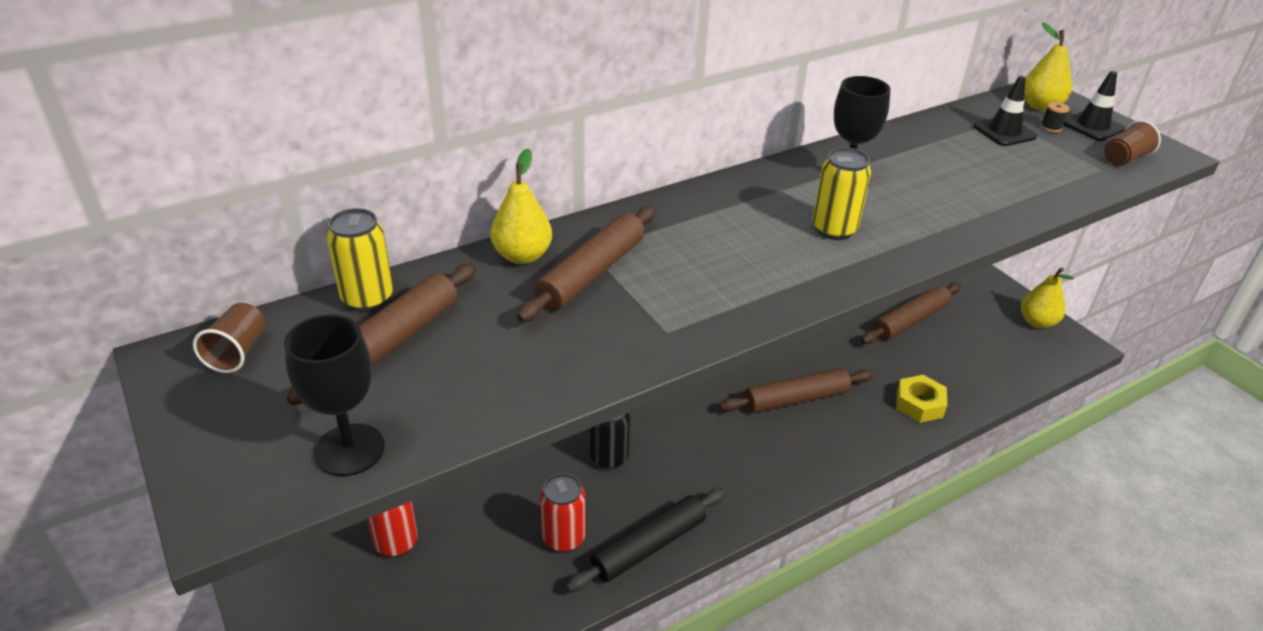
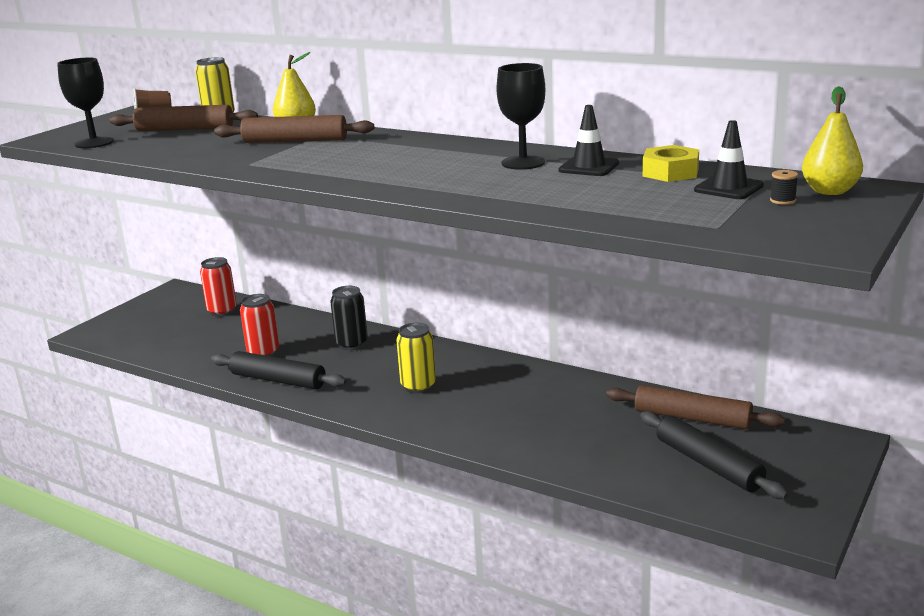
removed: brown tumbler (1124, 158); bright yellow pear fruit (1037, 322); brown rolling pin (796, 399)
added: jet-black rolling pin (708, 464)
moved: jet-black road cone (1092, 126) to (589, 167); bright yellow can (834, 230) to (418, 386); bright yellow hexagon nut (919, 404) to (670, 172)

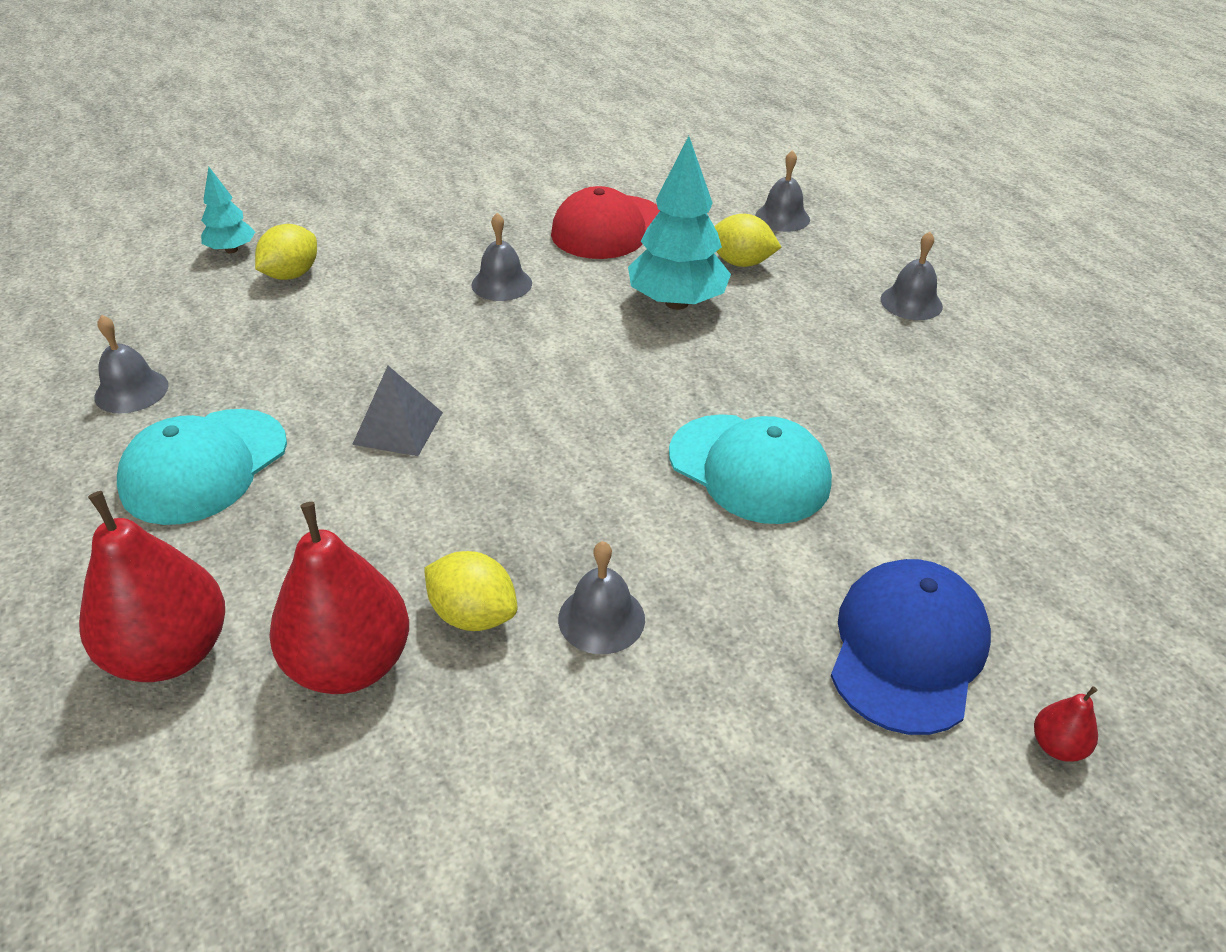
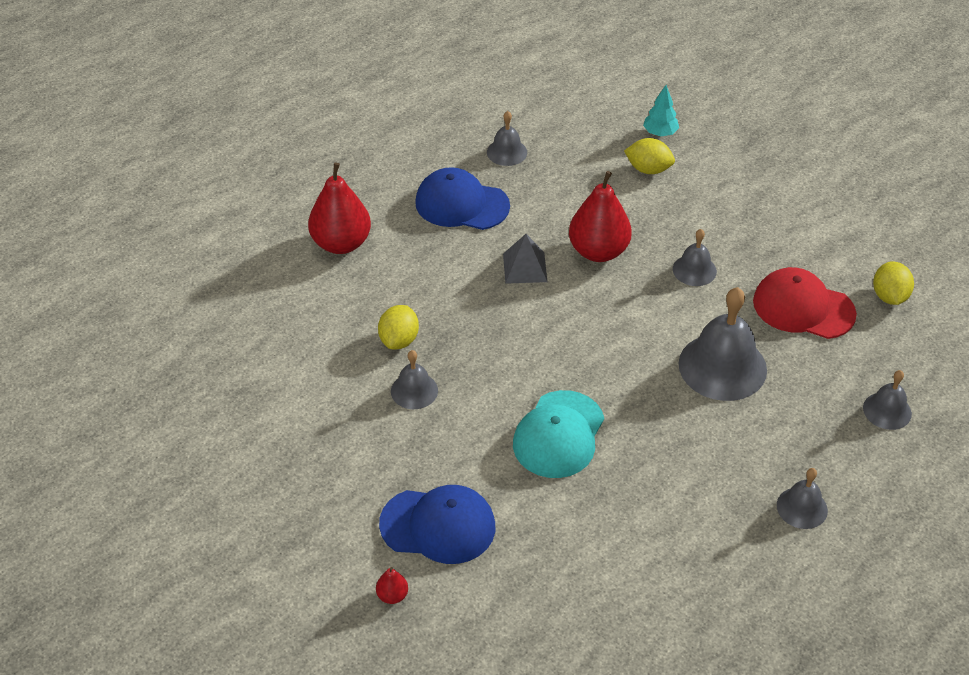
moved: bright yellow citrus fruit (740, 263) to (889, 296); red pear fruit (350, 664) to (598, 251)
replaced: aqua fir tree (676, 303) to grey school bell (722, 366)
recoloured: aqua baseball cap (204, 466) to cobalt baseball cap (461, 204)

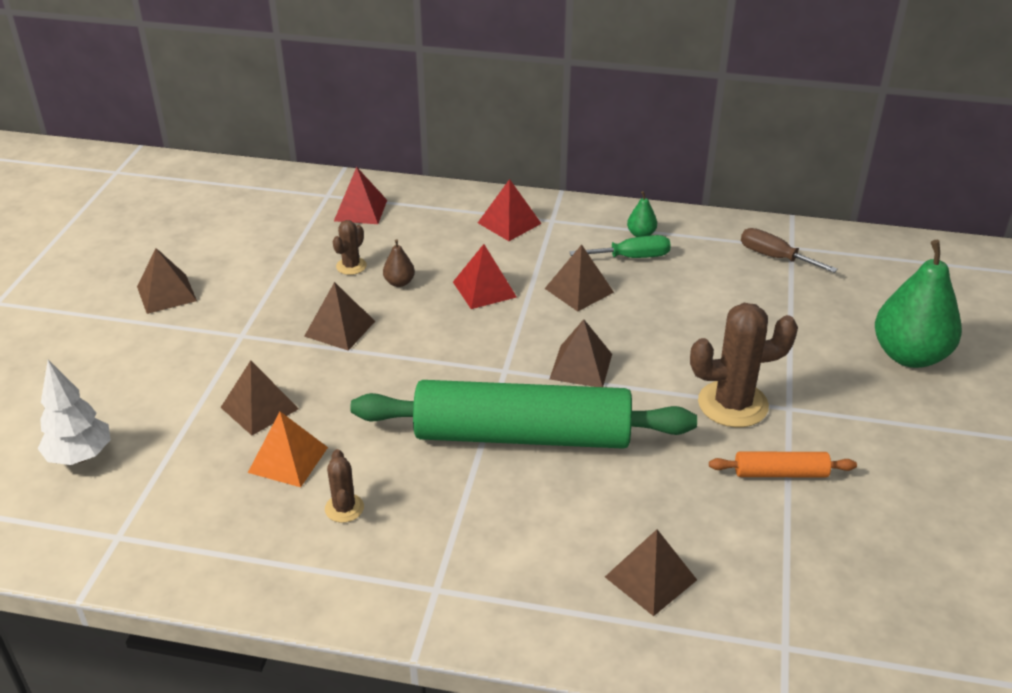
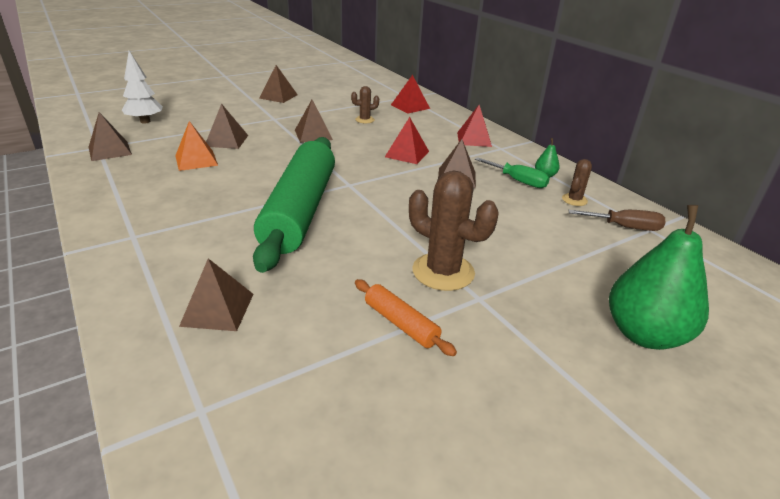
removed: brown pear fruit (399, 282)
moved: brown solid pyramid (581, 366) to (109, 151); brown saguaro cactus (344, 508) to (574, 200)
turned: brown screwdriver (774, 257) = (624, 227) 105 degrees clockwise; emerald rolling pin (522, 436) = (299, 211) 45 degrees clockwise

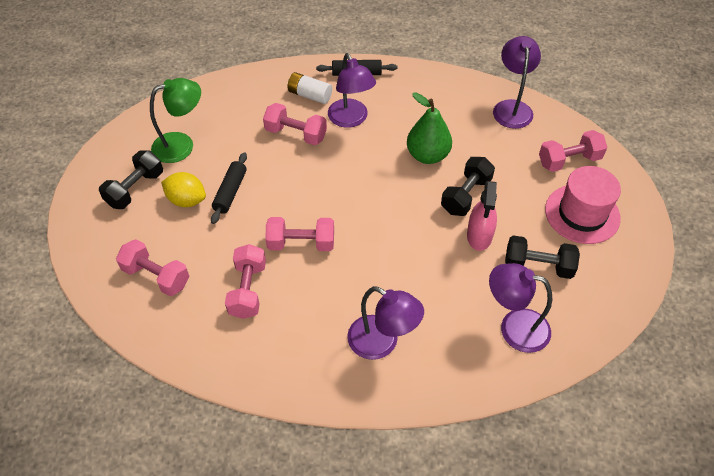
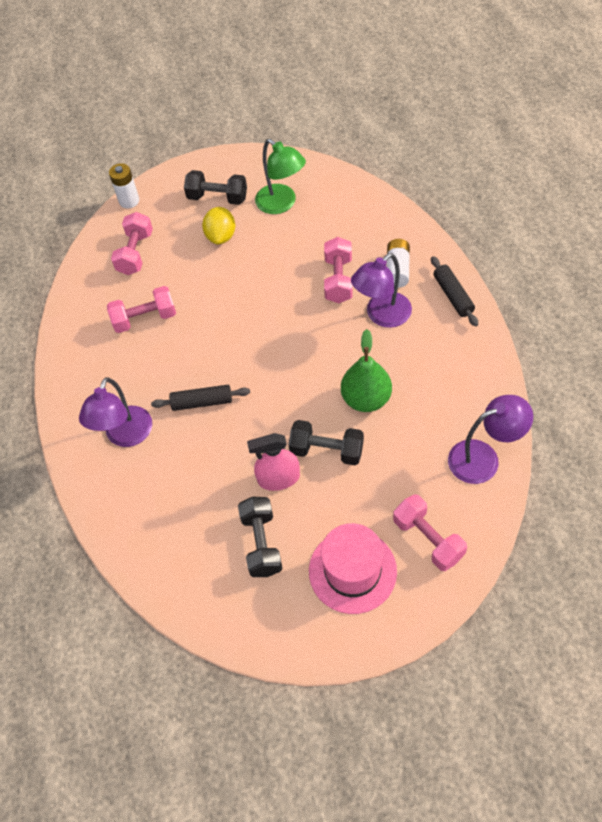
removed: rosy hand weight (301, 243); purple lamp (514, 327)
added: snow-white battery (129, 201)
moved: jet-black rolling pin (230, 192) to (202, 402)

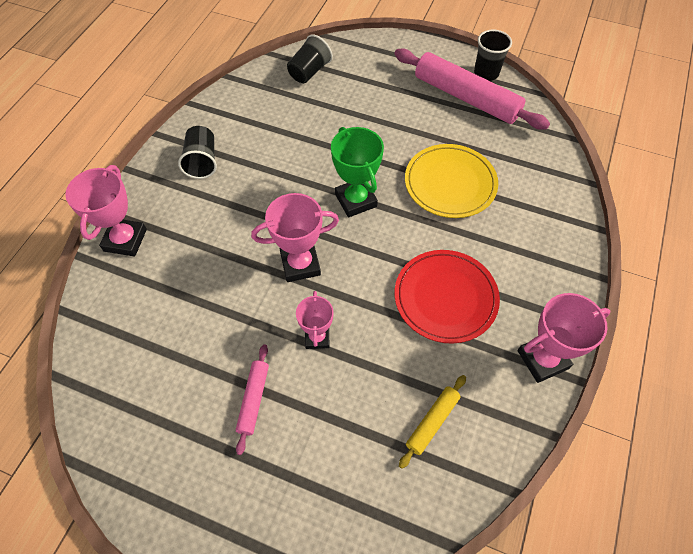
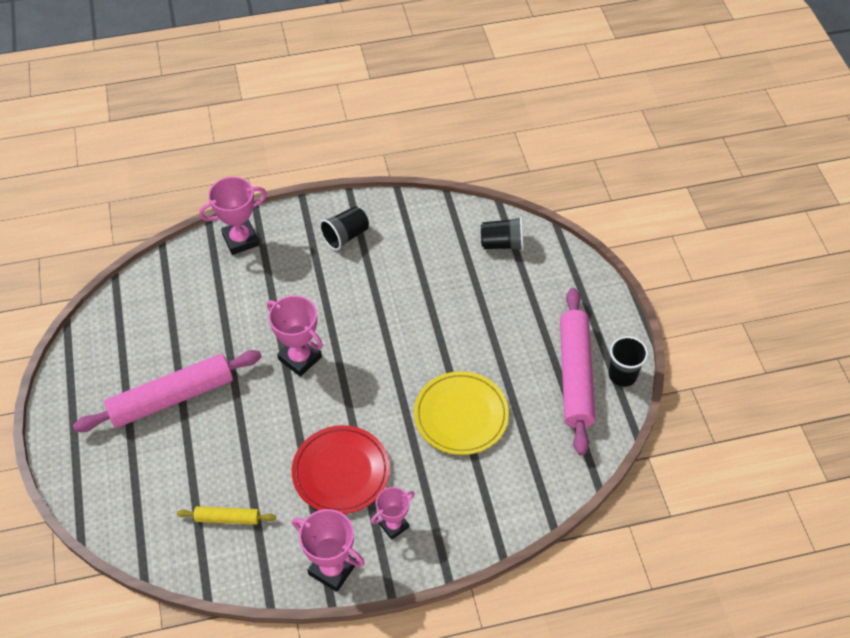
removed: emerald trophy (356, 200)
moved: rosy trophy (317, 337) to (394, 525)
resized: rosy rolling pin (254, 399) = (172, 398) x2.10

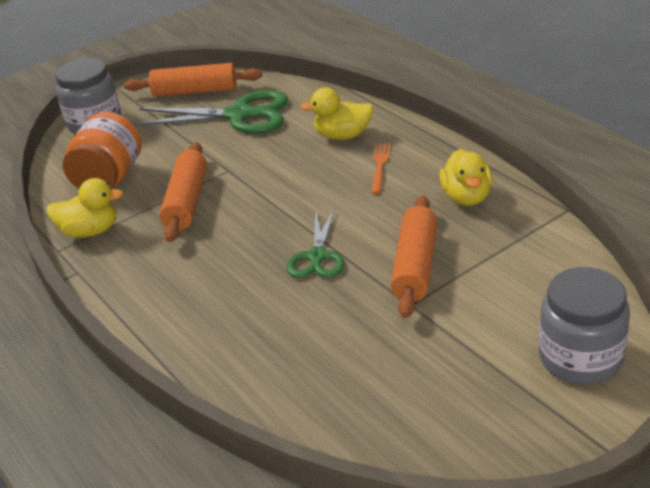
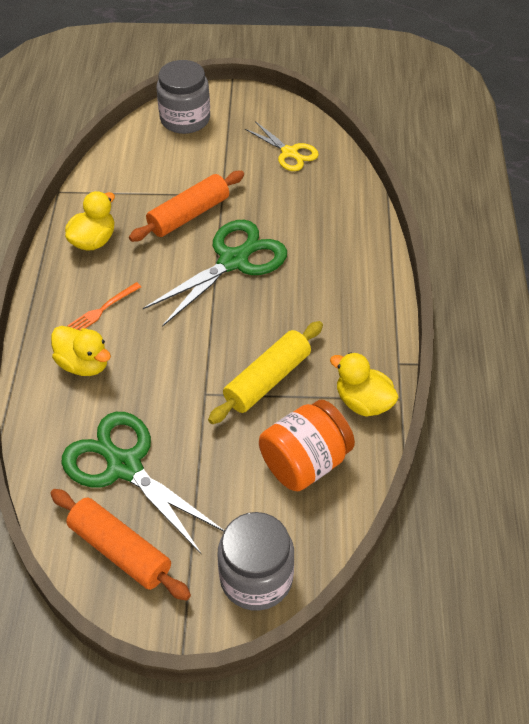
added: bright yellow pair of scissors (289, 153)
recoloured: orange-coloured rolling pin (187, 202) to bright yellow rolling pin (267, 380)
resized: emerald pair of scissors (317, 256) = (233, 261) x1.70

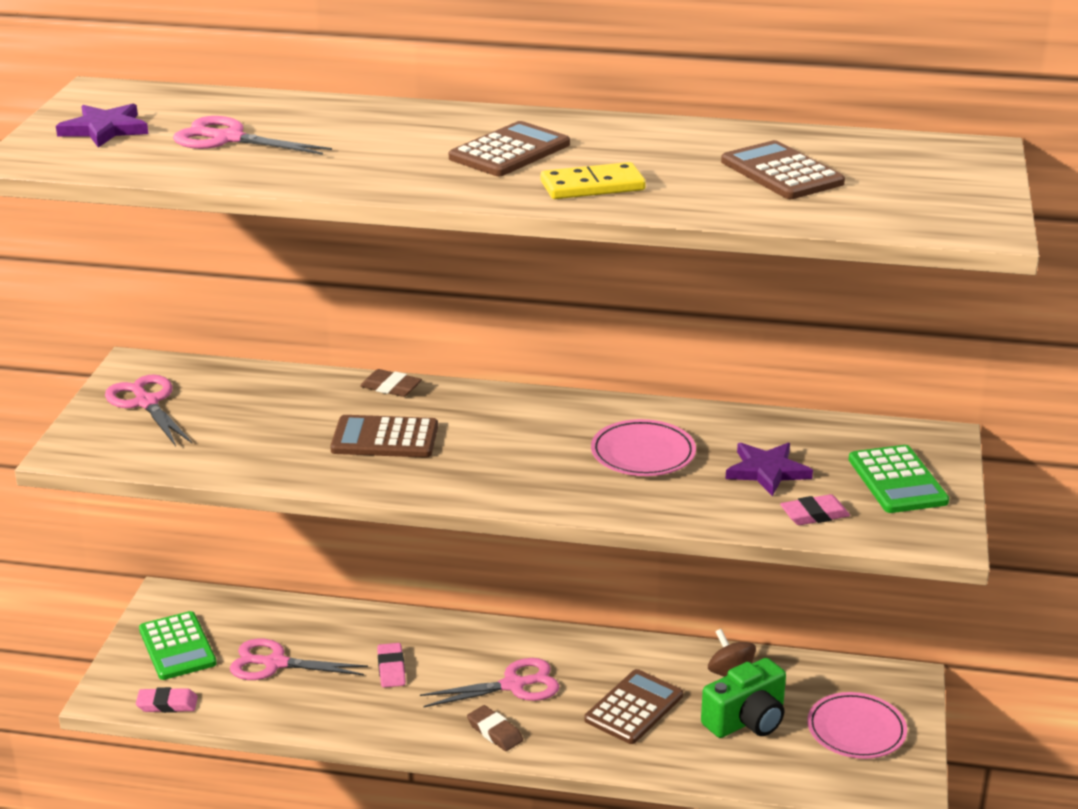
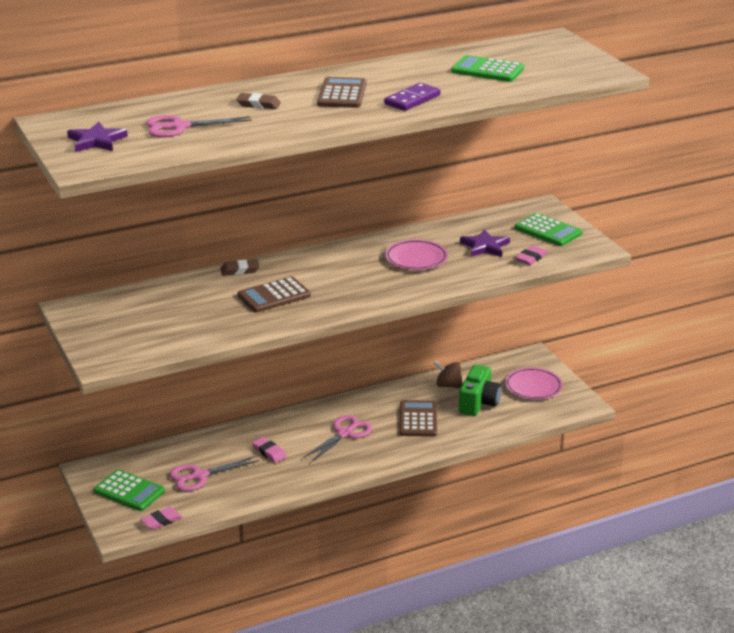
removed: rosy pair of scissors (147, 403)
moved: brown gum eraser (495, 732) to (258, 104)
recoloured: brown pocket calculator (782, 172) to emerald pocket calculator (487, 70); bright yellow domino (592, 186) to purple domino (412, 100)

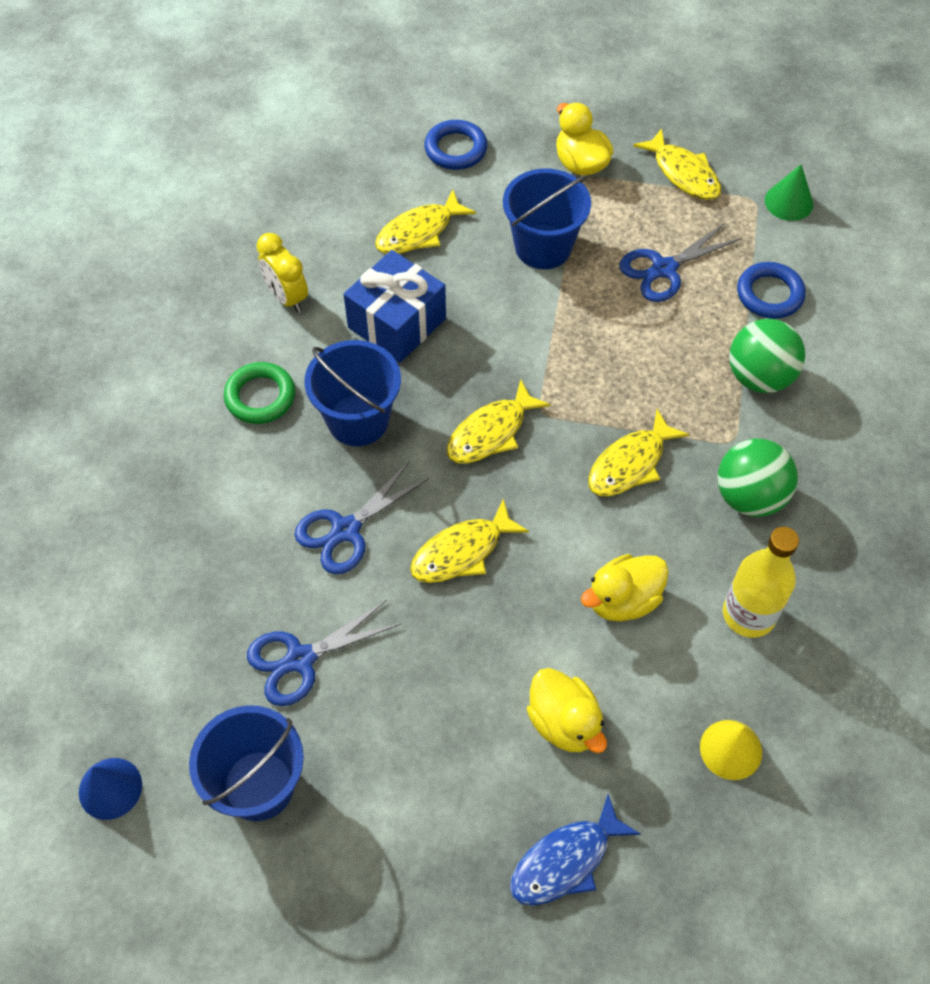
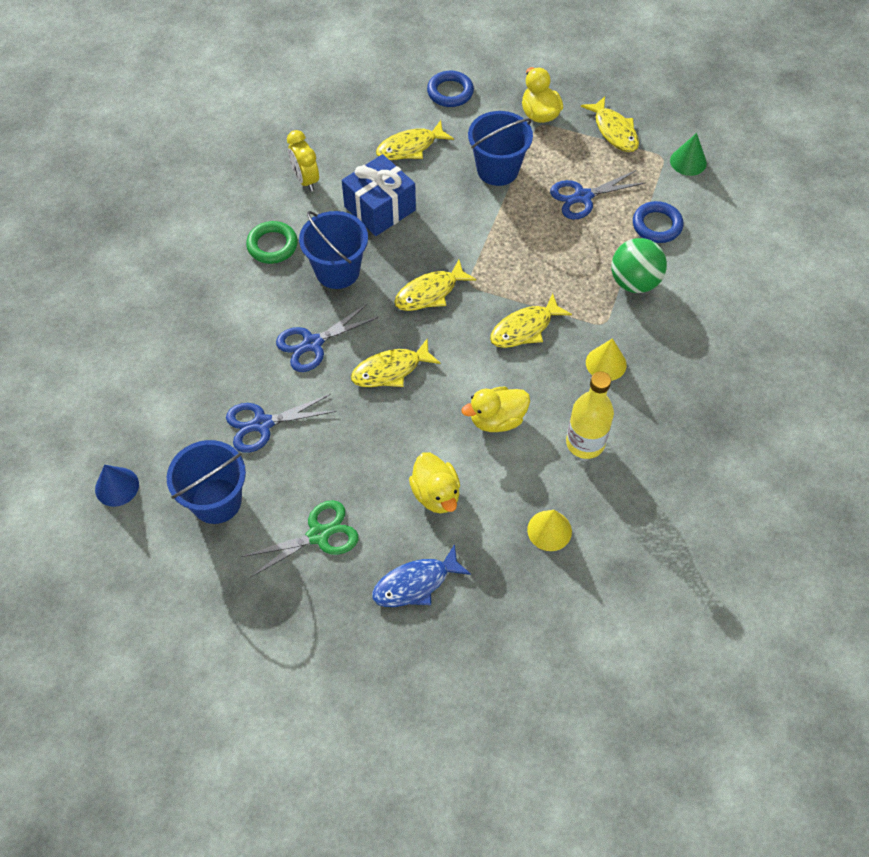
added: emerald pair of scissors (318, 535)
replaced: emerald sphere (749, 496) to bright yellow solid cone (606, 363)

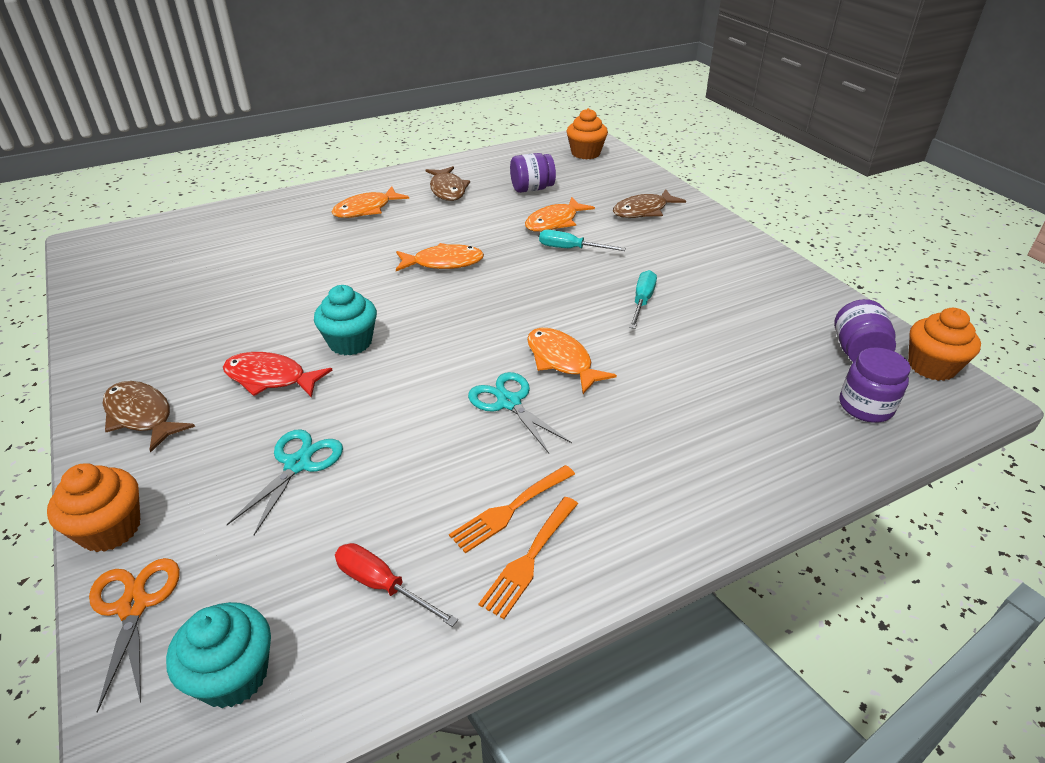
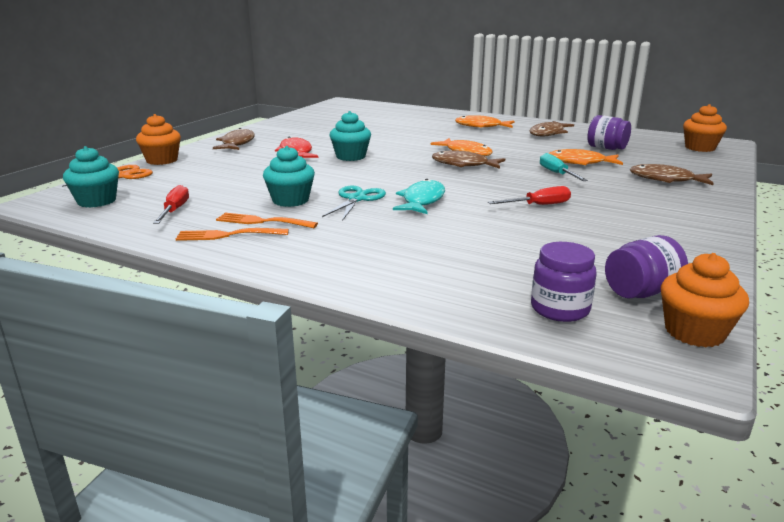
removed: aqua pair of scissors (298, 464)
added: aqua muffin (290, 200); brown fish (463, 165)
recoloured: aqua screwdriver (642, 301) to red screwdriver (539, 205); orange-coloured fish (561, 361) to aqua fish (422, 201)

